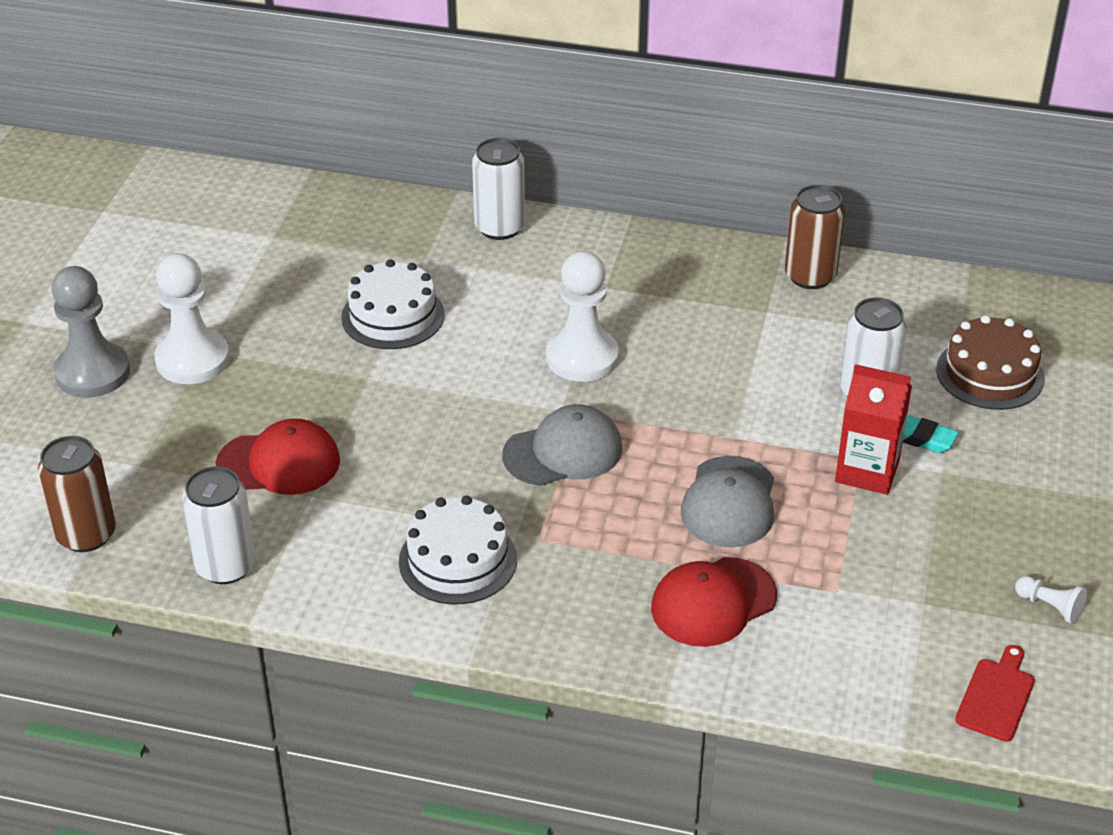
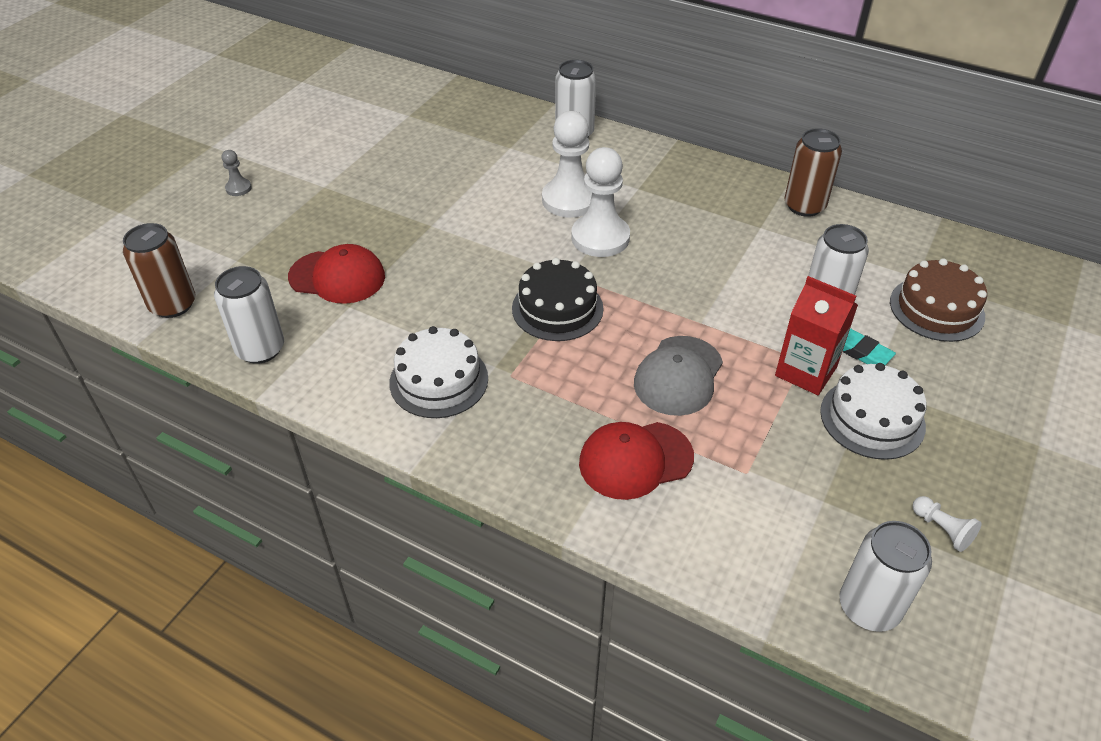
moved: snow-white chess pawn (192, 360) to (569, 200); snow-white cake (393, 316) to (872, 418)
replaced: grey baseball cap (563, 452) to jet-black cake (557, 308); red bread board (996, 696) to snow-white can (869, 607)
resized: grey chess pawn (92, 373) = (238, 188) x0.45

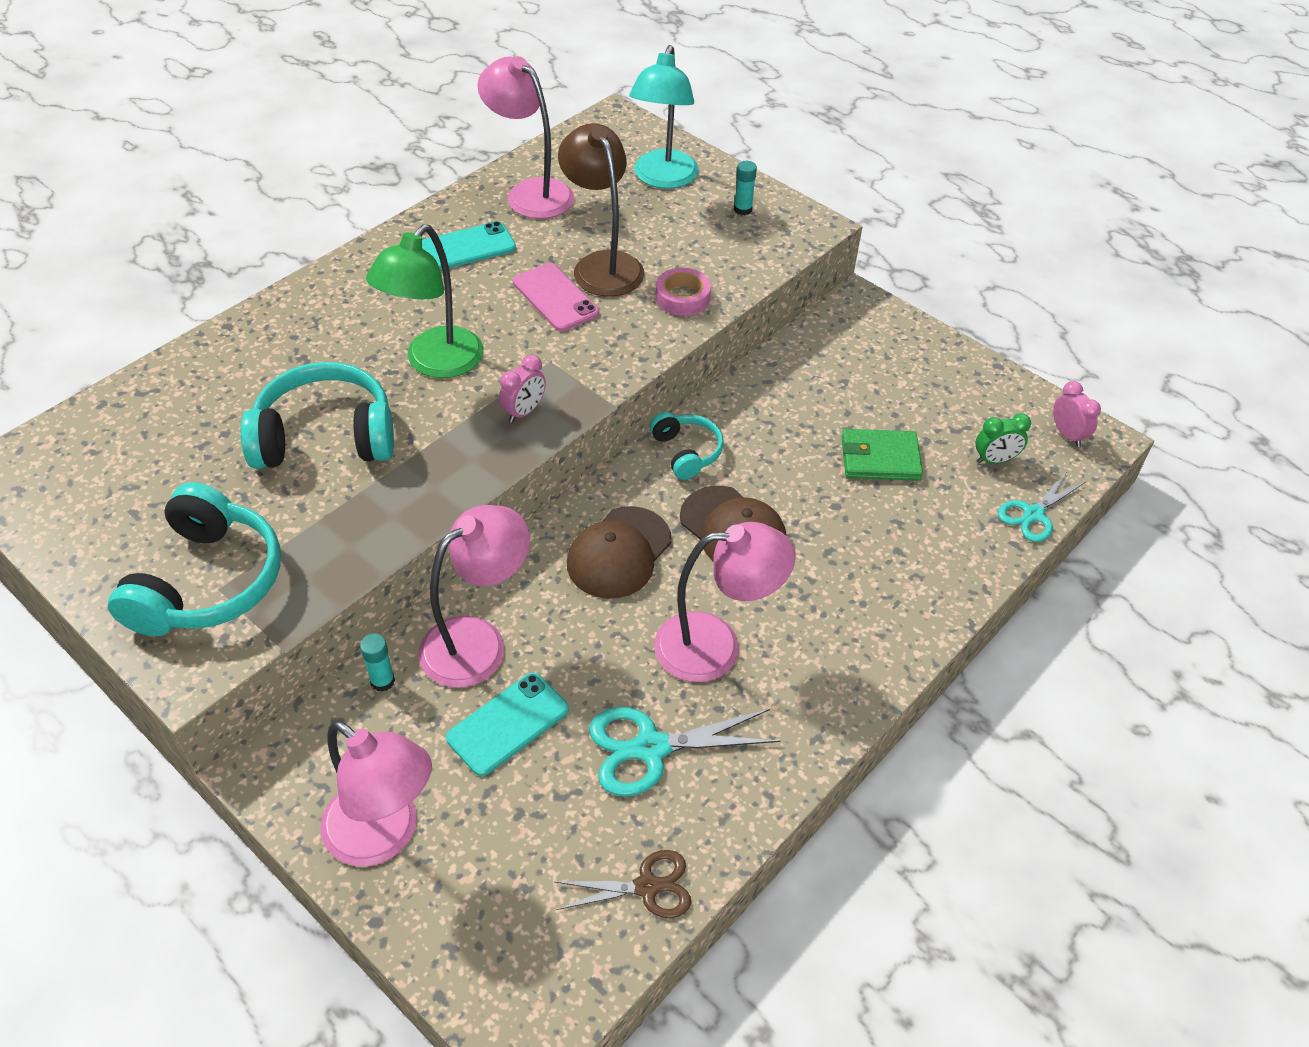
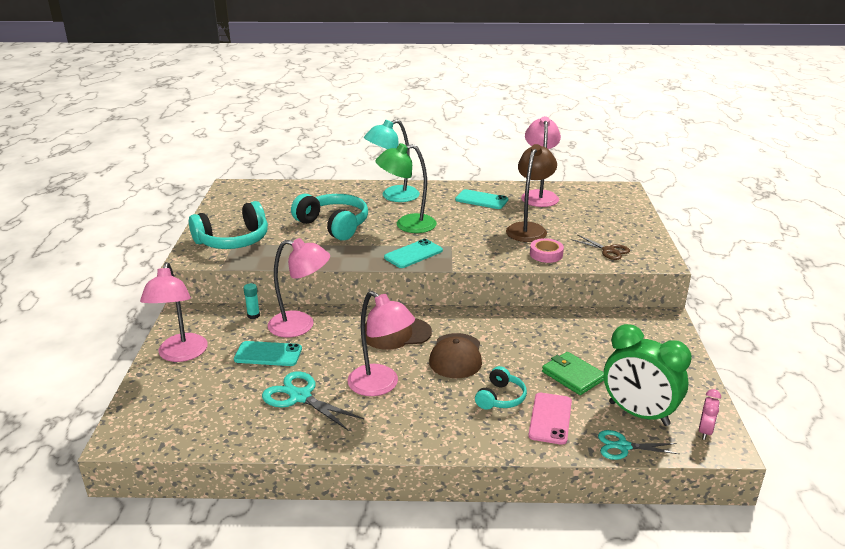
removed: aqua stick of glue (743, 209)
moved: aqua lamp (663, 178) to (393, 196); rosy mobile phone (555, 297) to (550, 418); aqua over-ear headphones (686, 452) to (500, 398); brown pair of scissors (647, 887) to (608, 250)
replaced: rosy alarm clock (524, 411) to aqua mobile phone (413, 254)
resized: emerald alarm clock (995, 460) = (638, 414) x2.23

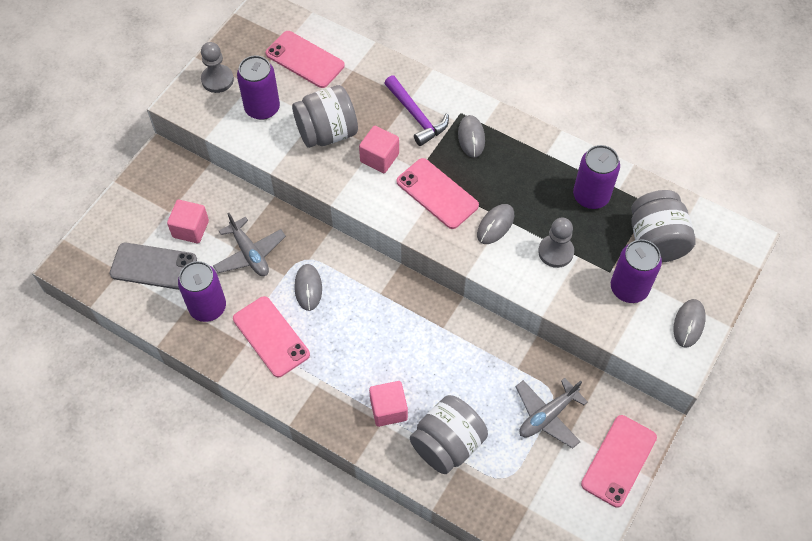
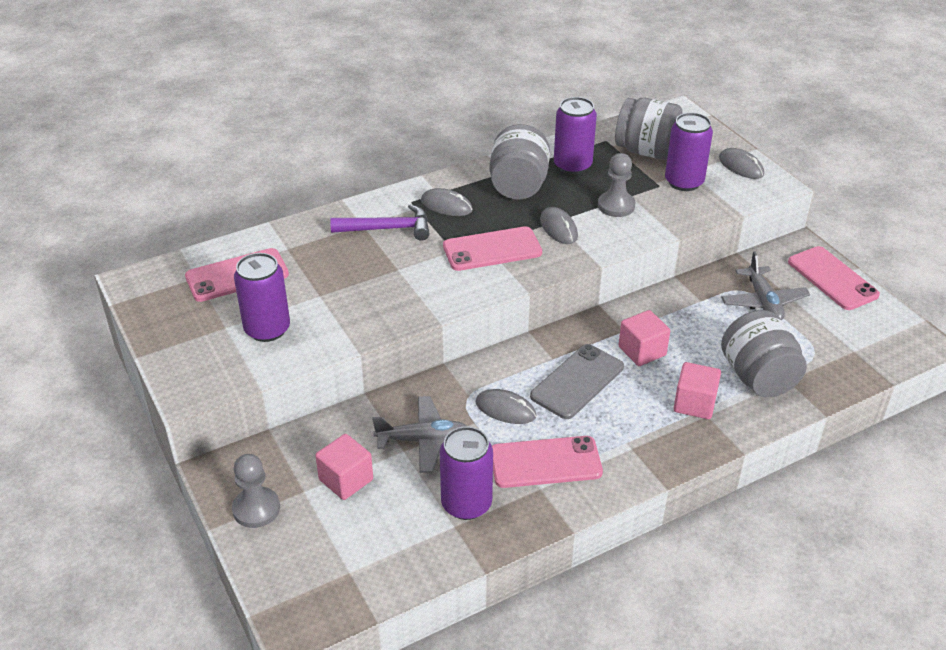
moved: grey chess pawn (217, 80) to (256, 509); grey preserve jar (327, 132) to (518, 186); rosy block (379, 158) to (642, 351); grey mobile phone (153, 266) to (577, 381)

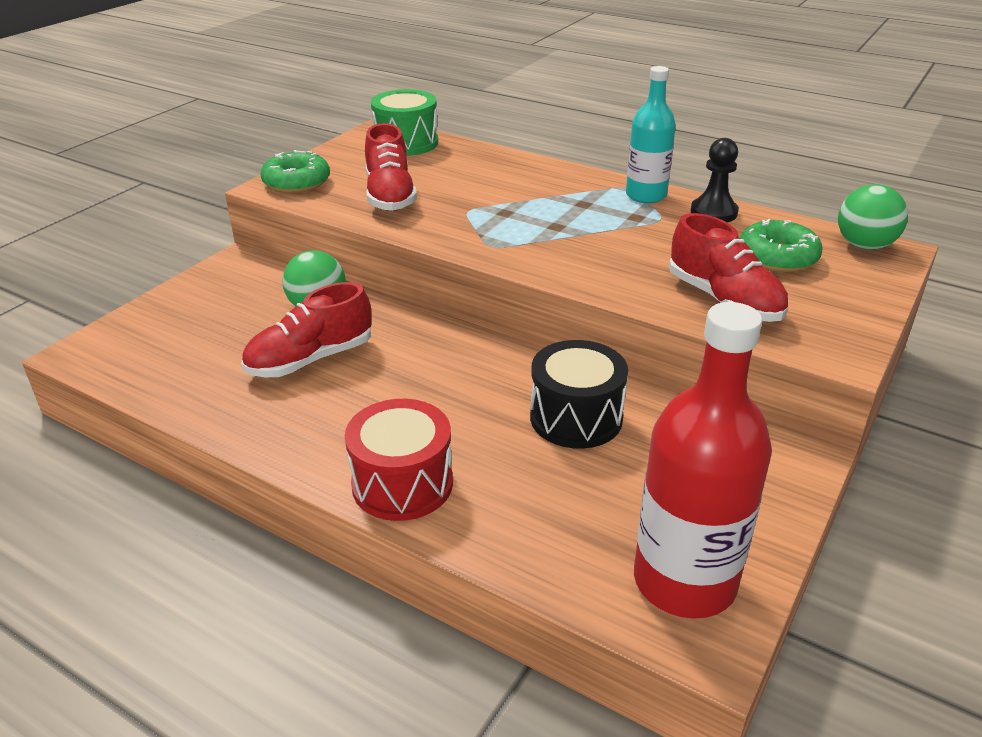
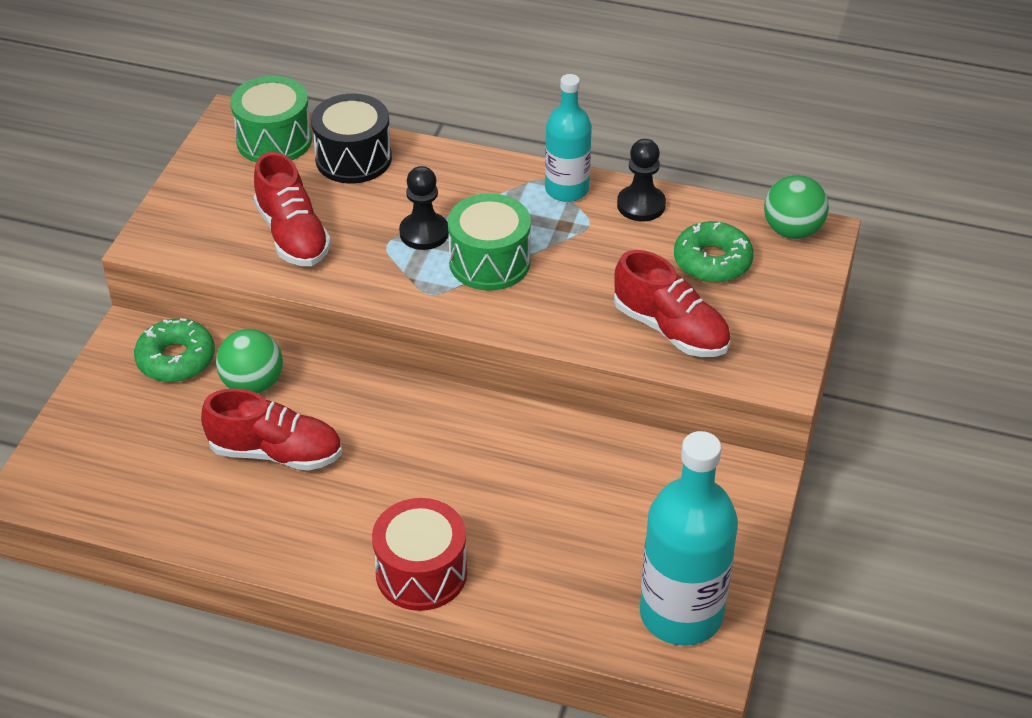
added: jet-black chess pawn (424, 233); emerald snare drum (489, 262)
moved: emerald doughnut (297, 182) to (176, 359); jet-black snare drum (576, 417) to (353, 158)
recoloured: red flask (684, 581) to aqua flask (681, 614)
turned: red shoe (310, 359) = (276, 452) 120 degrees counterclockwise

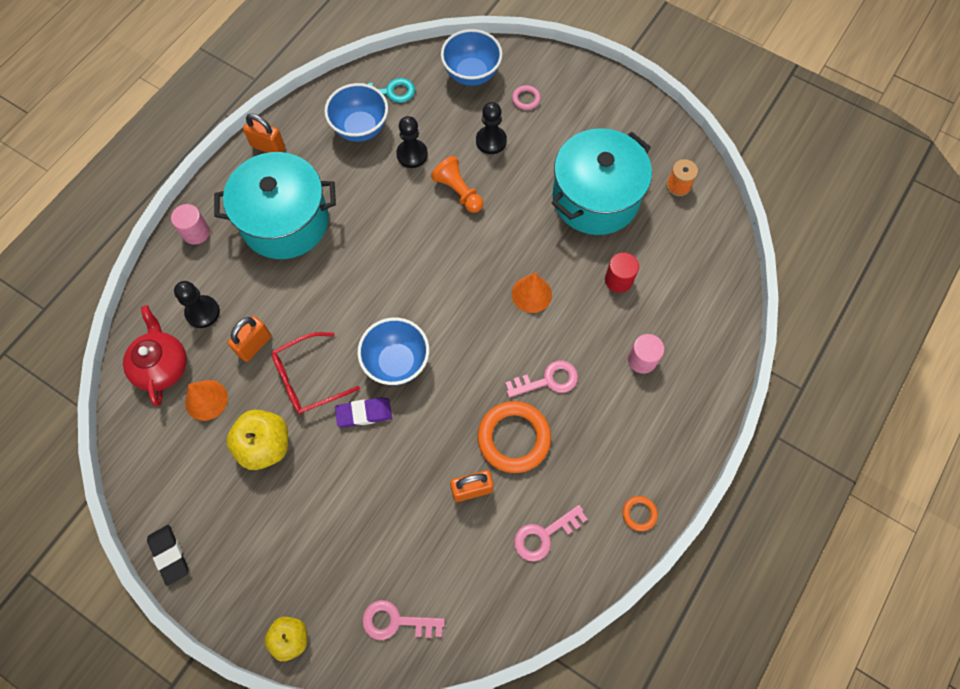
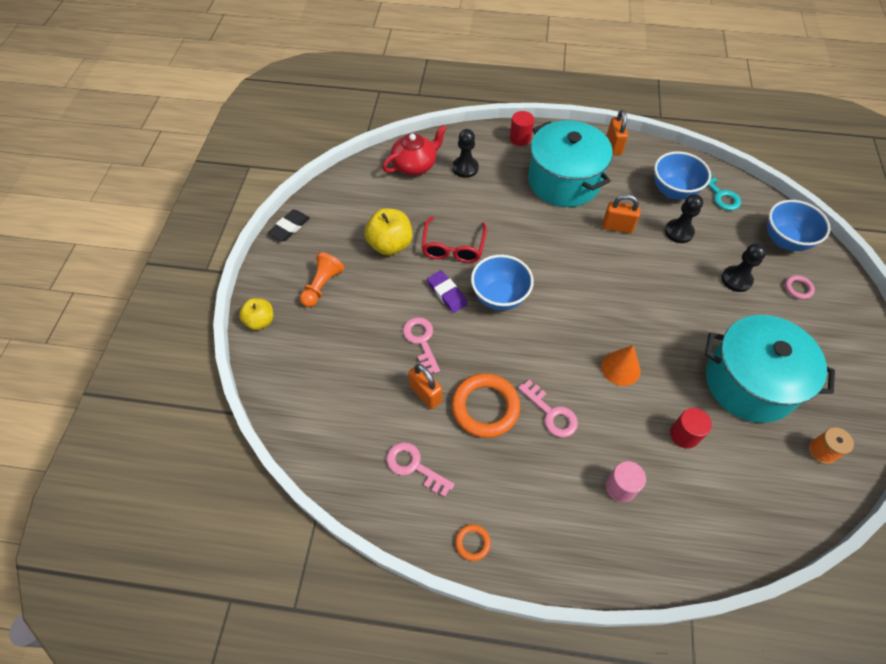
removed: orange-coloured solid cone (206, 400)
moved: orange-coloured chess pawn (458, 191) to (322, 286); orange-coloured small lock (254, 345) to (617, 227); rosy door key (396, 621) to (421, 341)
recoloured: rosy cylinder shape (196, 232) to red cylinder shape (520, 138)
turned: red spectacles (308, 379) = (453, 247) 120 degrees counterclockwise

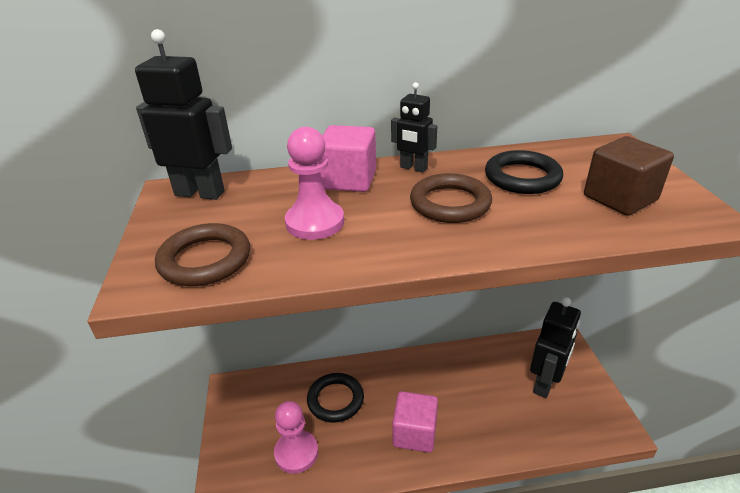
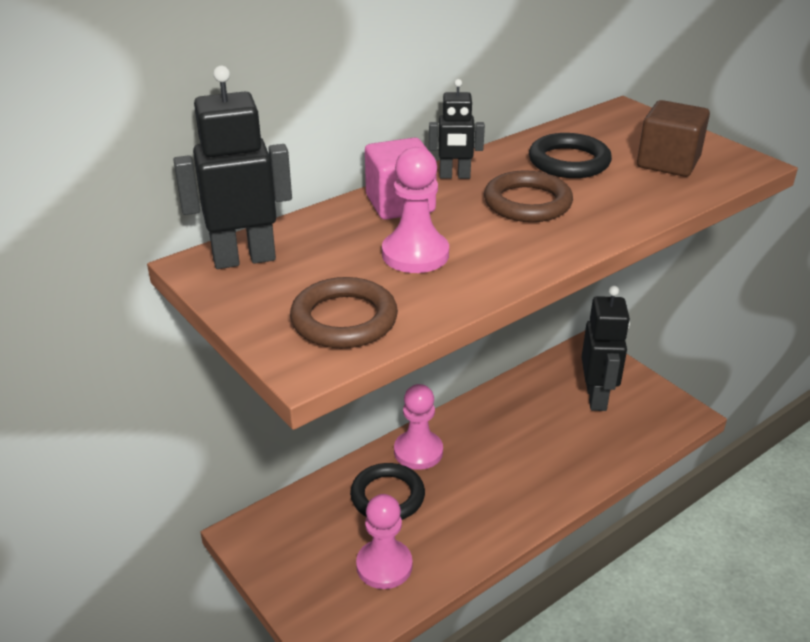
removed: rosy block (414, 433)
added: rosy chess pawn (418, 451)

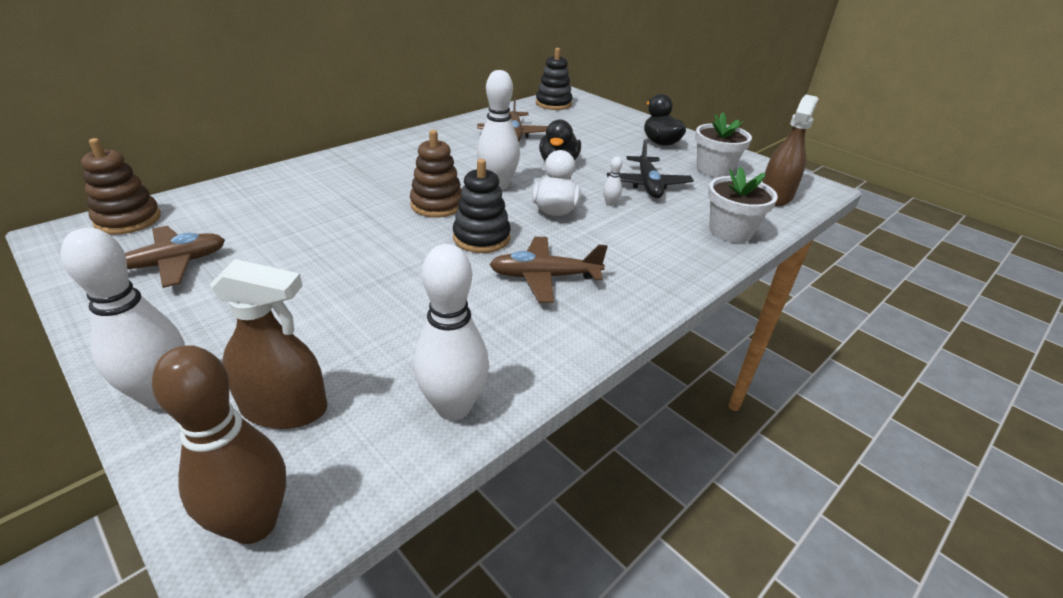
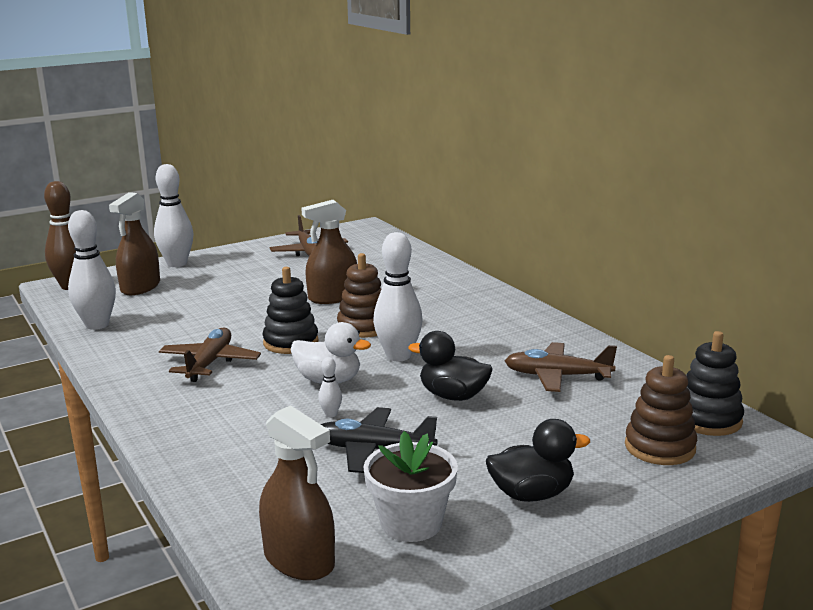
removed: snow-white flower pot (730, 231)
added: brown spray bottle (333, 297)
moved: brown stacking toy (128, 220) to (659, 447)

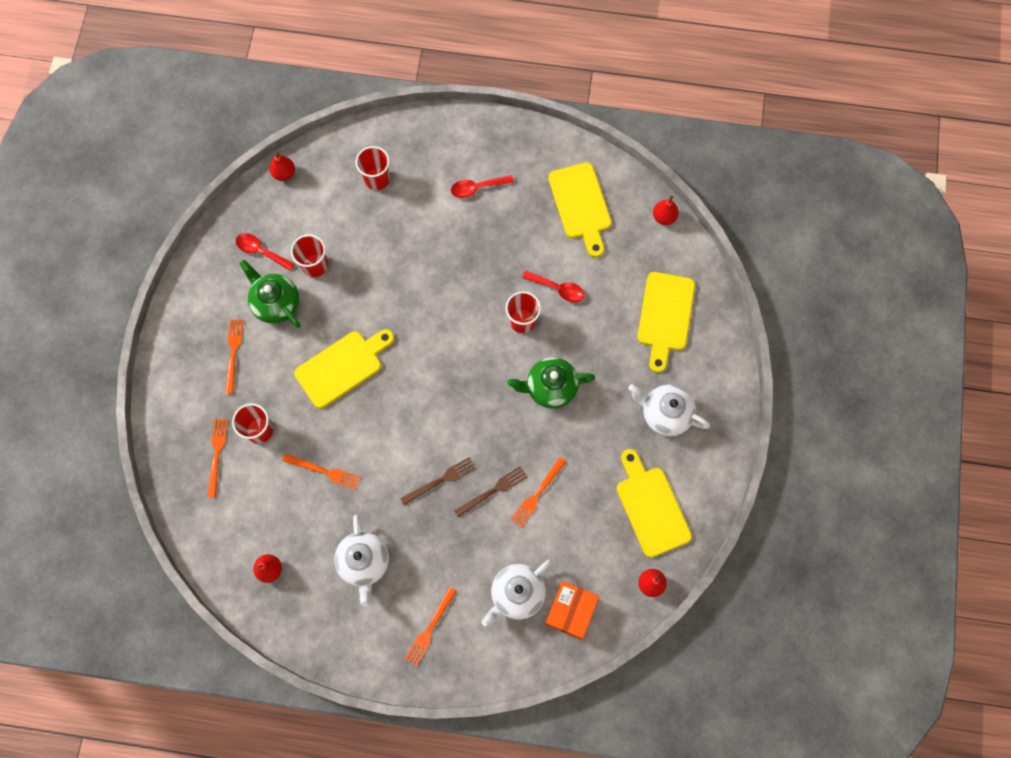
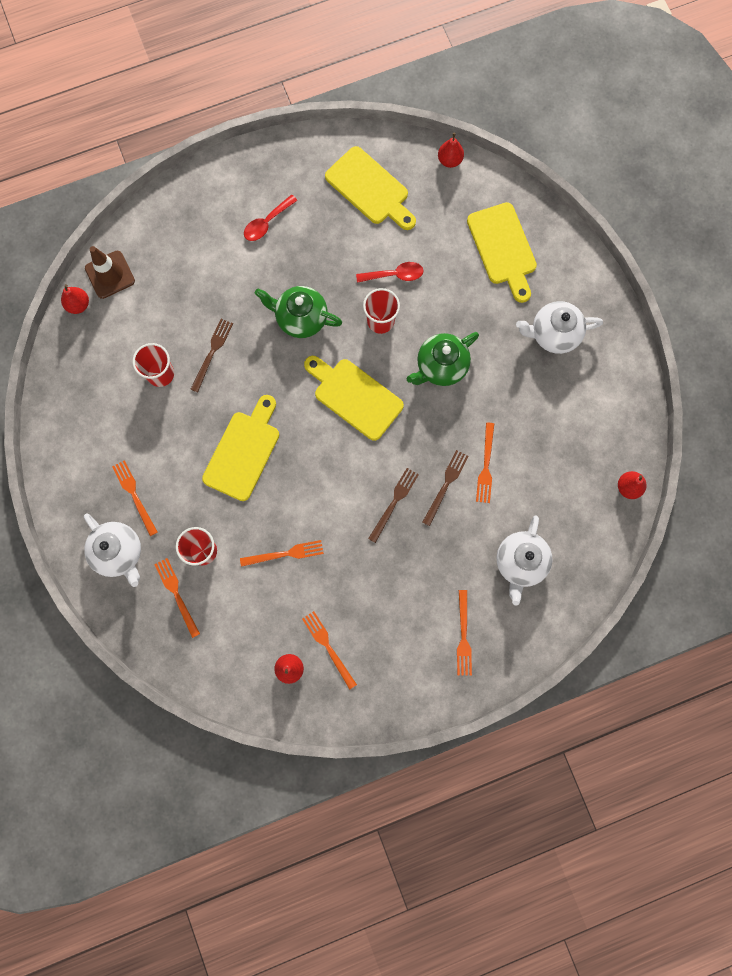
removed: red tumbler (377, 179); red spoon (261, 251); orange-coloured box (571, 610)
added: brown road cone (110, 275); brown table fork (212, 353); orange-coloured table fork (328, 647)
moved: emerald china teapot (276, 303) to (301, 318); bright yellow bread board (651, 507) to (355, 397); snow-white china teapot (364, 562) to (119, 552)

